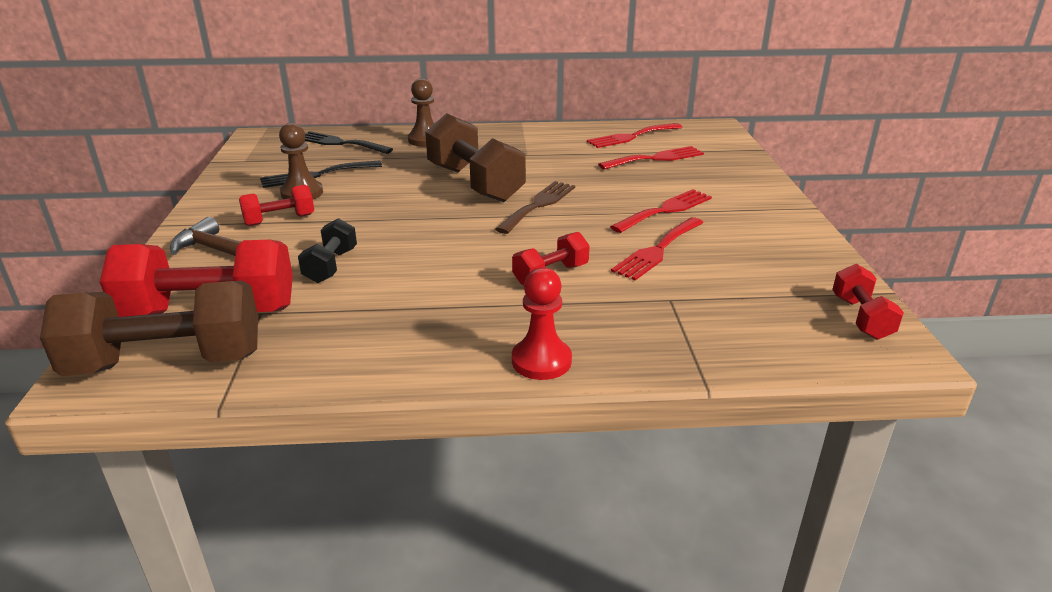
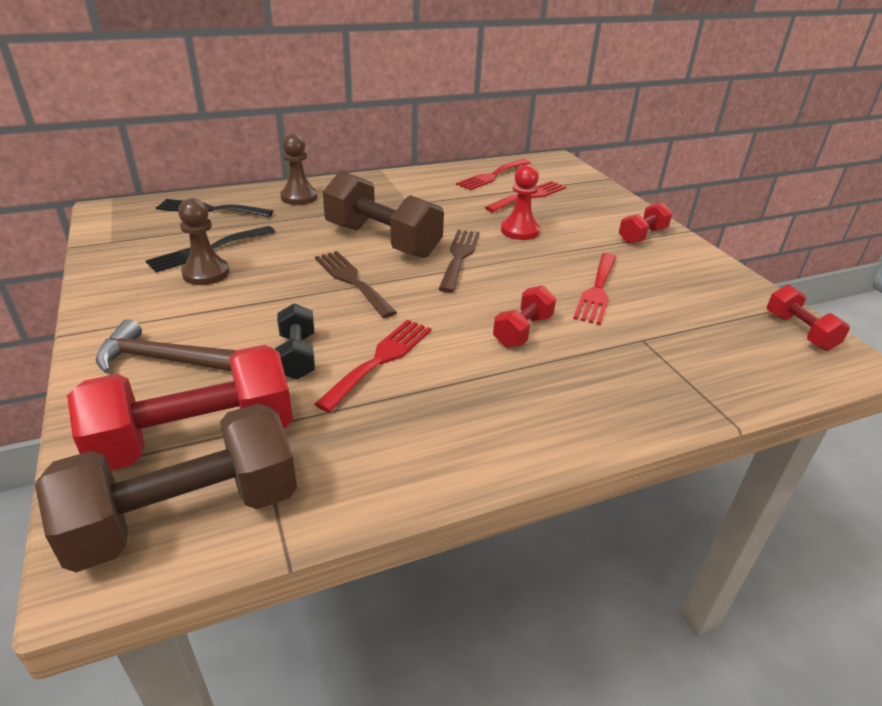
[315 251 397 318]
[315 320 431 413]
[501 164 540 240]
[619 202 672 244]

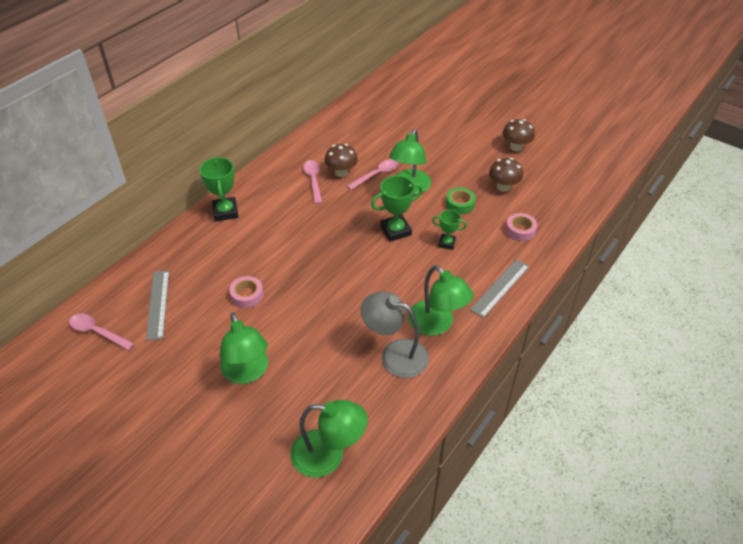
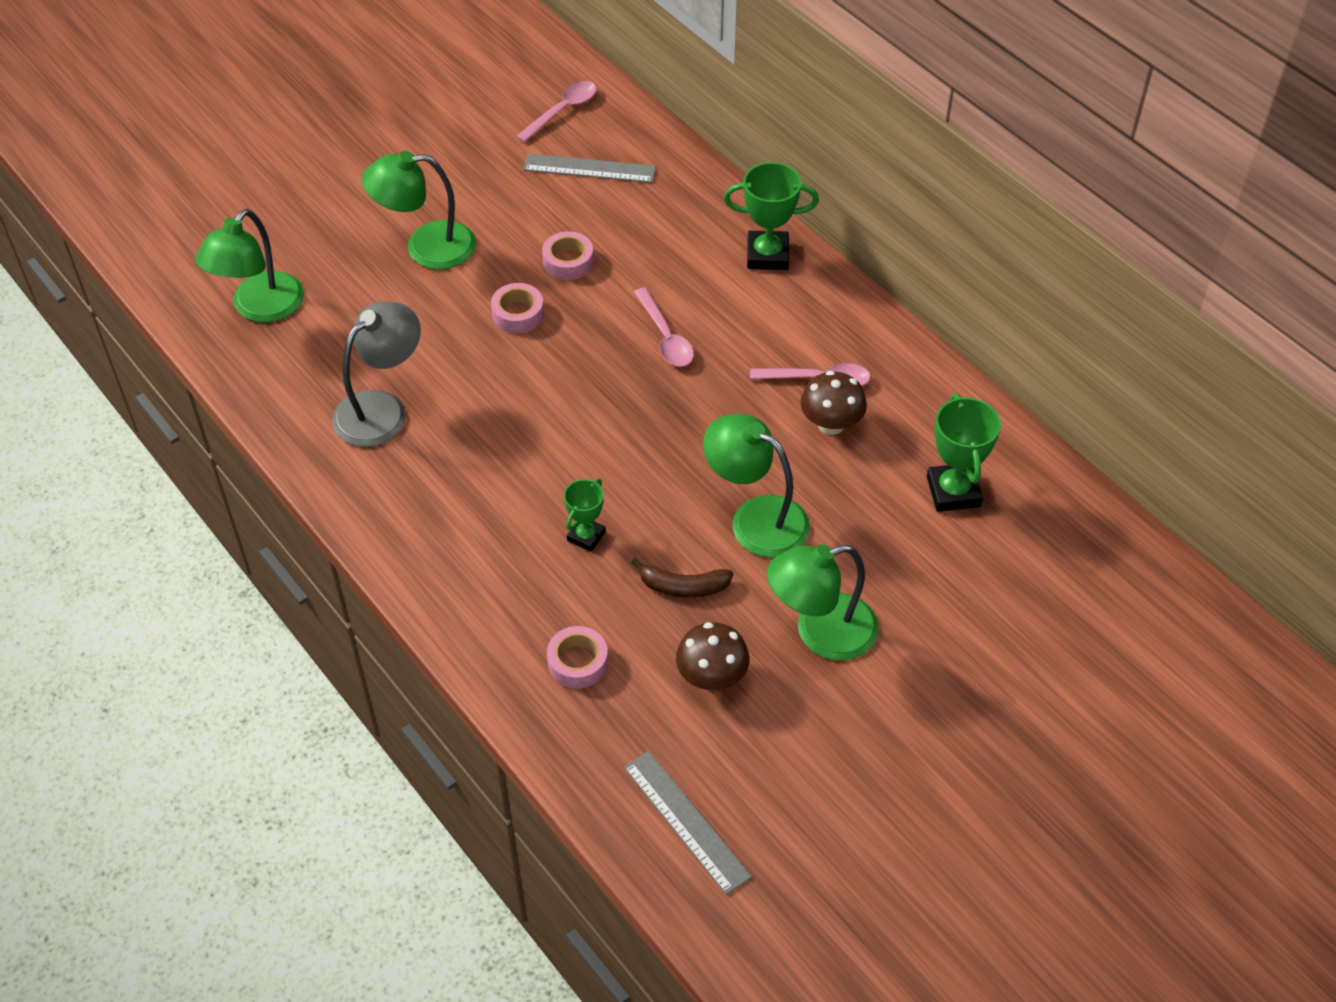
[491 283 544 333]
[624 751 752 895]
[631 558 733 598]
[634 288 694 367]
[767 544 879 661]
[927 393 1001 512]
[502 119 535 151] (first image)

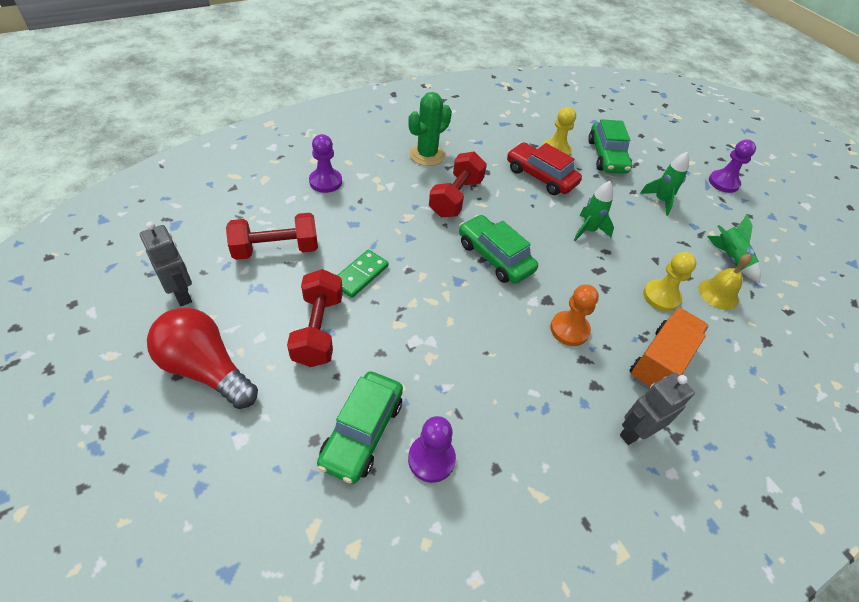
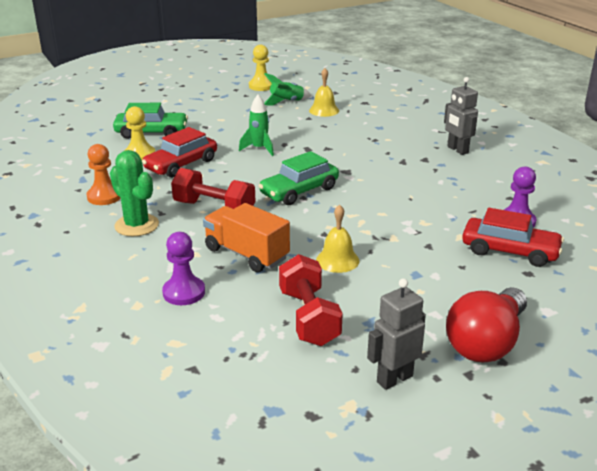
[86 144 121 205]
[203 203 290 272]
[249 45 272 91]
[316 205 359 273]
[462 208 564 267]
[287 269 343 367] (first image)
[640 152 689 216] (first image)
[709 139 756 193] (first image)

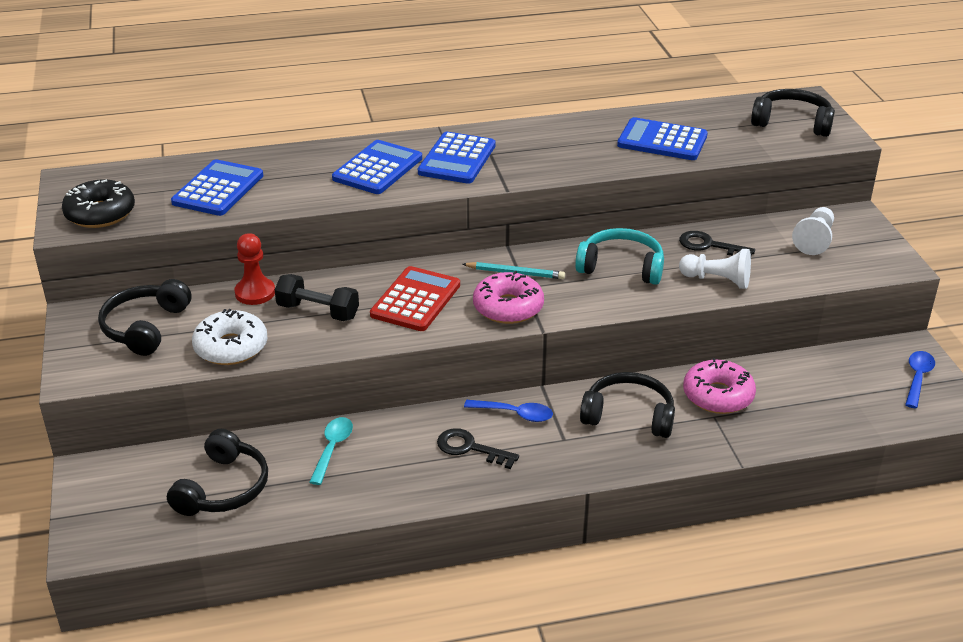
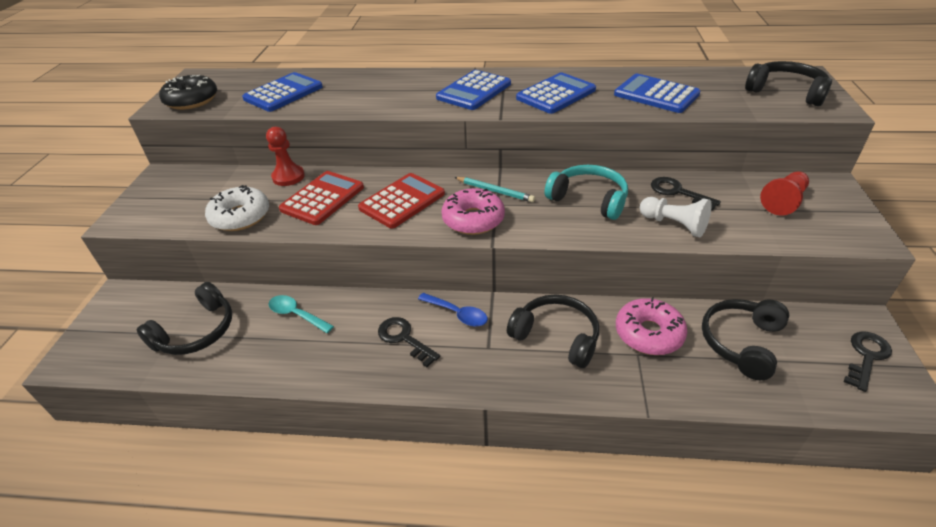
[268 295 334 333]
[279 171 364 225]
[516 72 596 114]
[702 299 789 380]
[760 171 809 215]
[844 331 892 392]

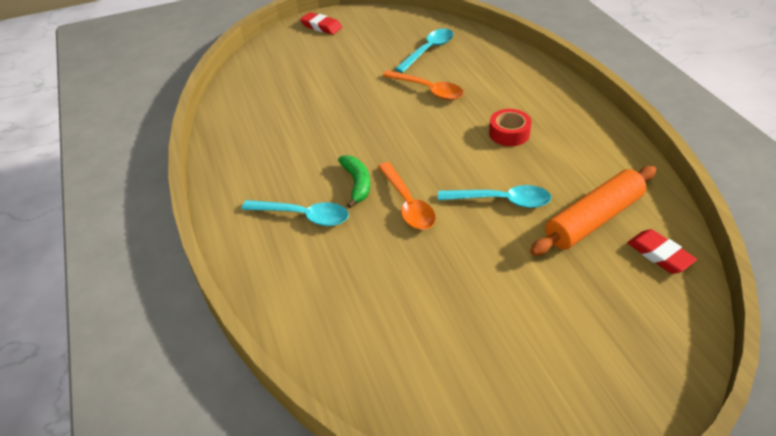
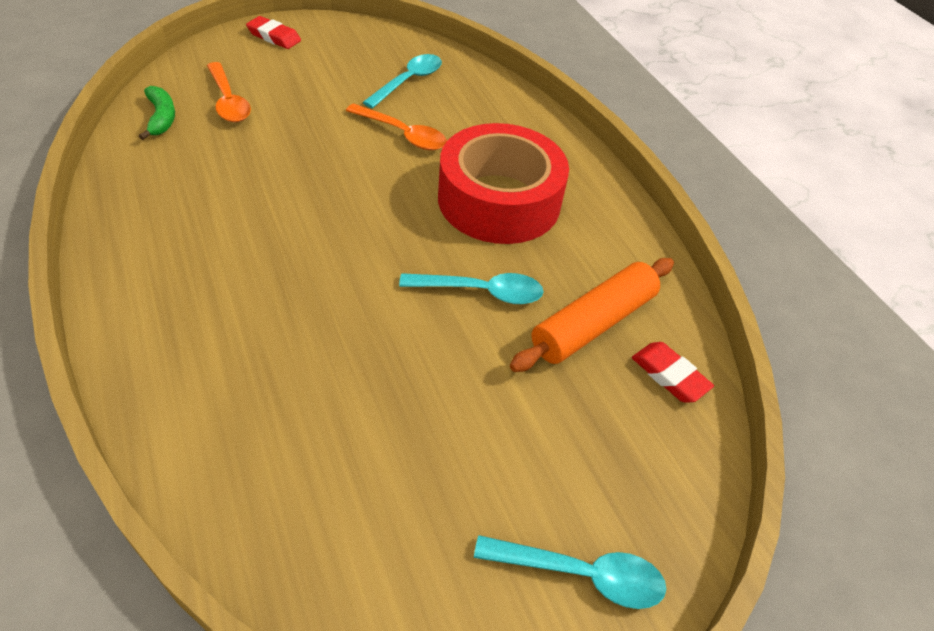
[139 86 175 140]
[207 62 251 122]
[438 123 569 244]
[474 535 666 609]

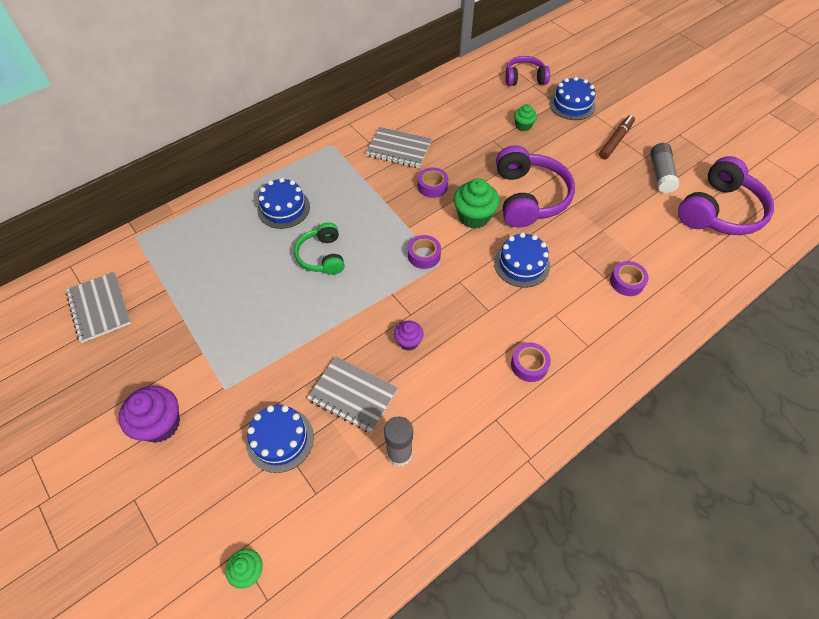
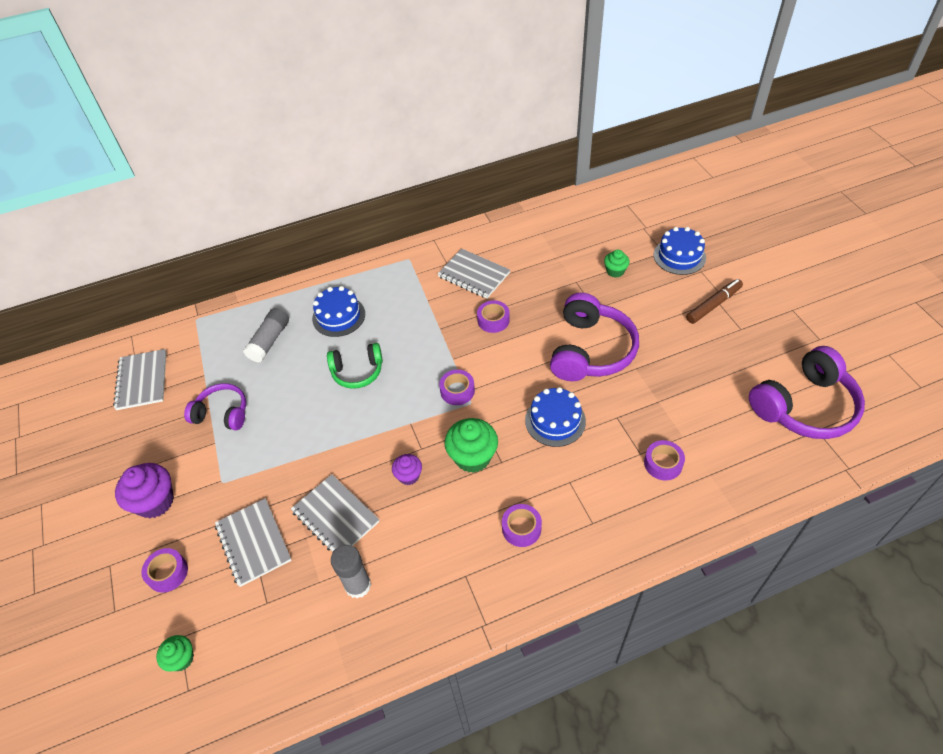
[141 548 188 593]
[184 383 246 430]
[215 498 292 587]
[243 308 289 362]
[327 343 383 389]
[445 418 498 473]

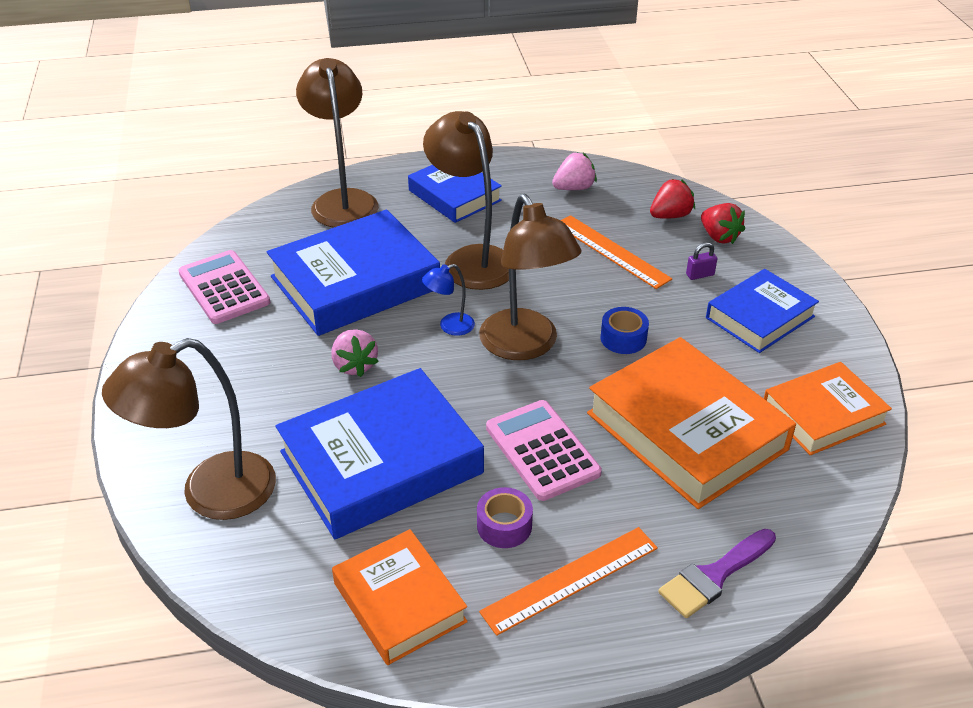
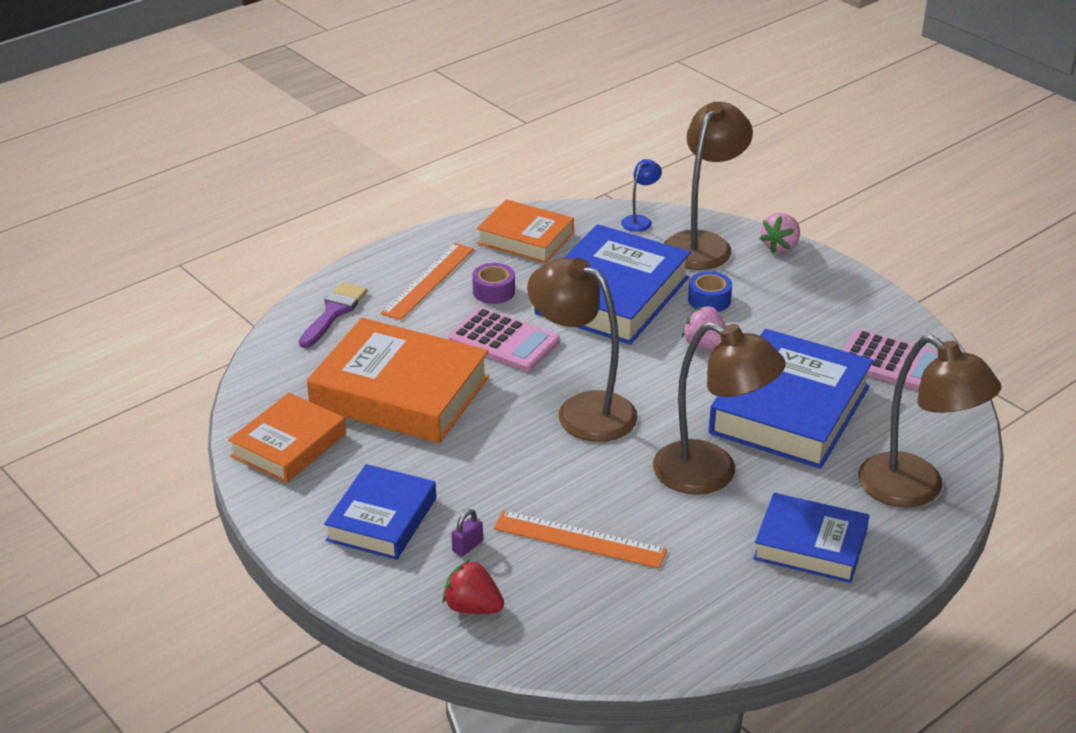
[621 159 662 232]
[688 271 732 312]
[759 213 800 253]
[650 179 695 219] (first image)

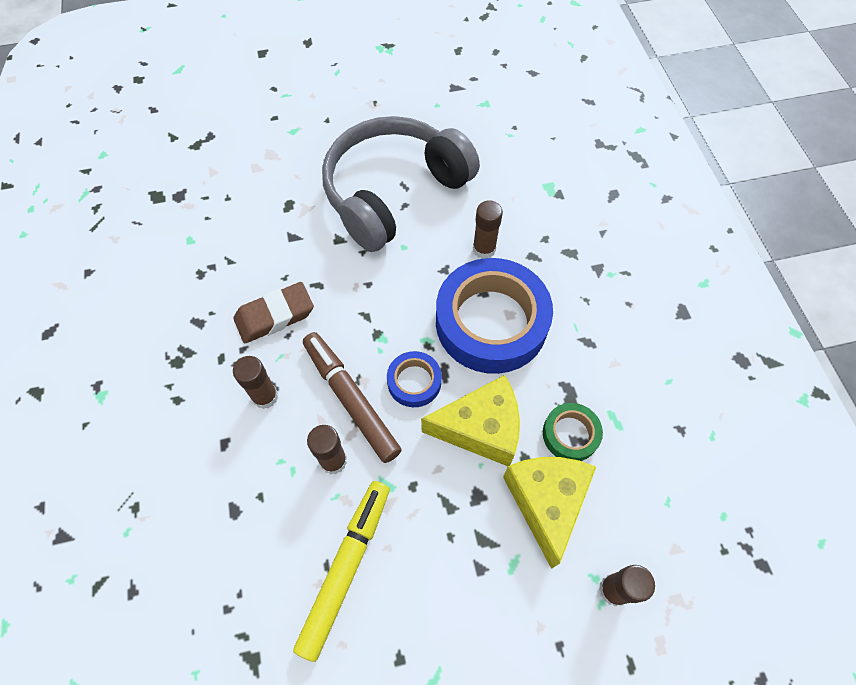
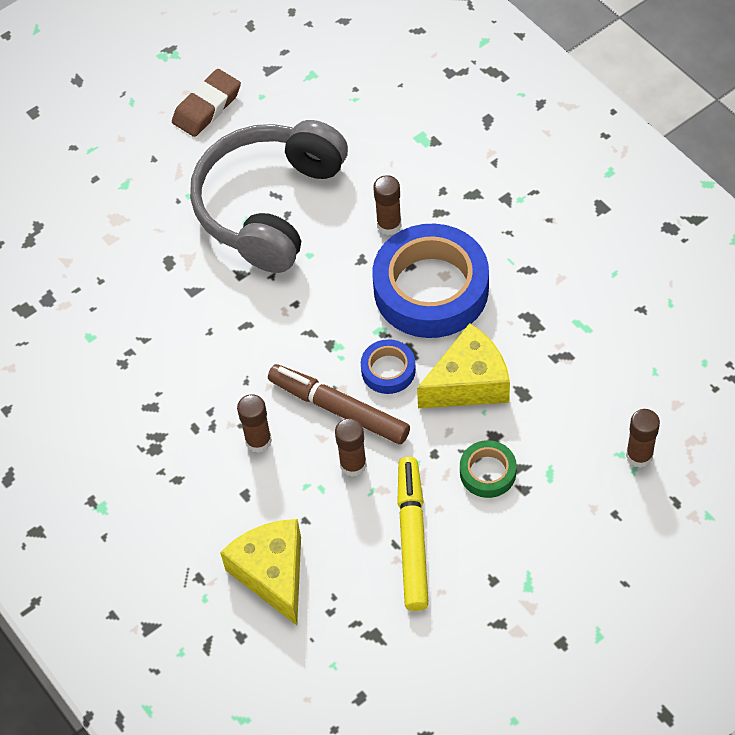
[172 69 241 137]
[220 519 301 625]
[460 440 517 498]

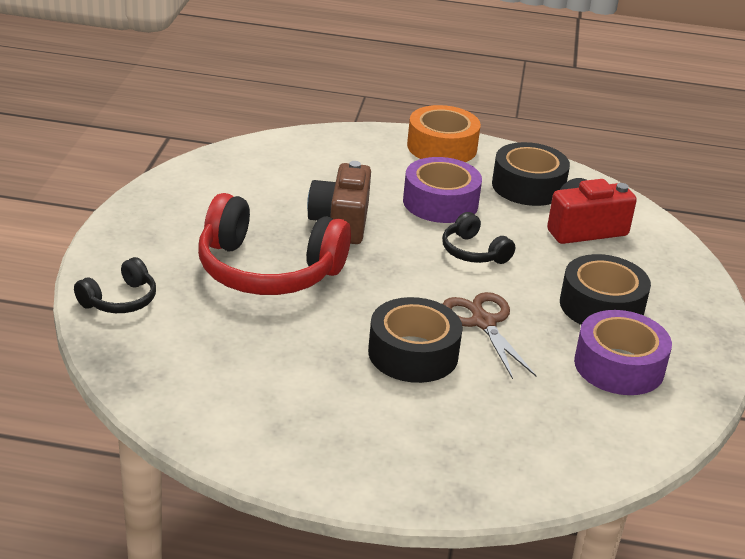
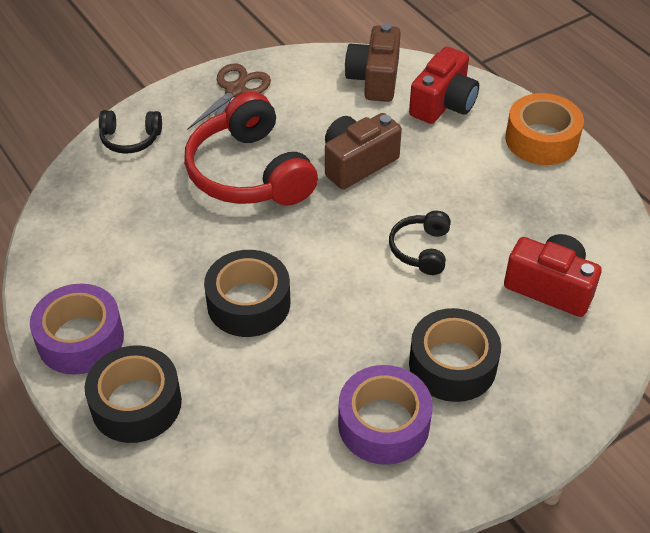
[30 284 124 375]
[84 345 182 443]
[187 63 271 130]
[345 24 401 102]
[409 47 479 124]

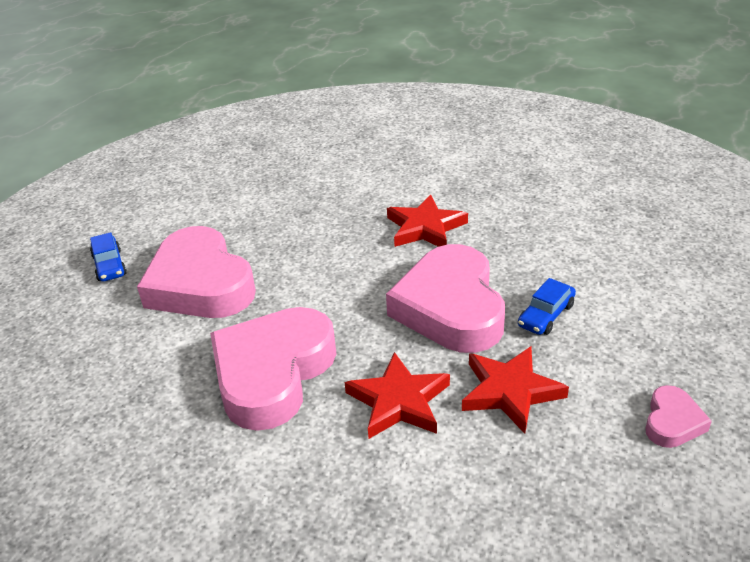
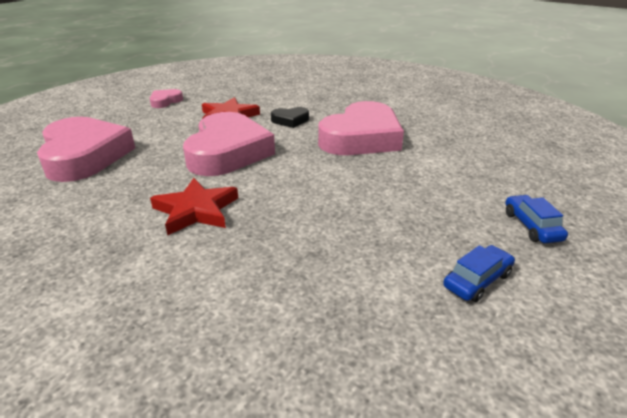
[37 117 135 182]
[271 107 309 128]
[443 245 515 302]

